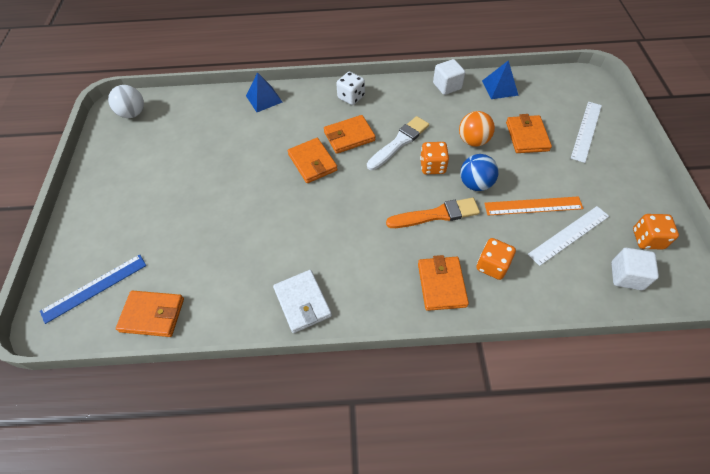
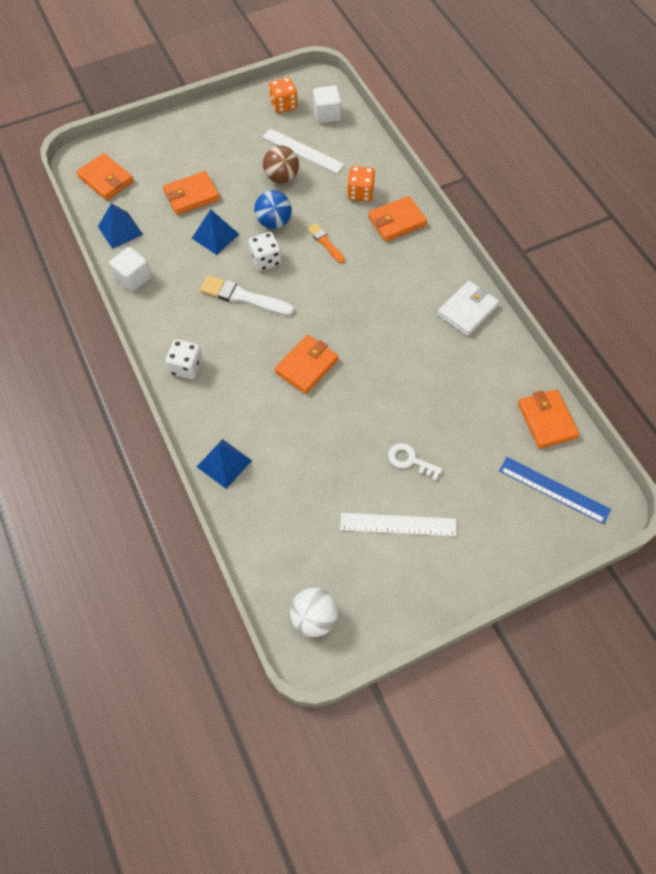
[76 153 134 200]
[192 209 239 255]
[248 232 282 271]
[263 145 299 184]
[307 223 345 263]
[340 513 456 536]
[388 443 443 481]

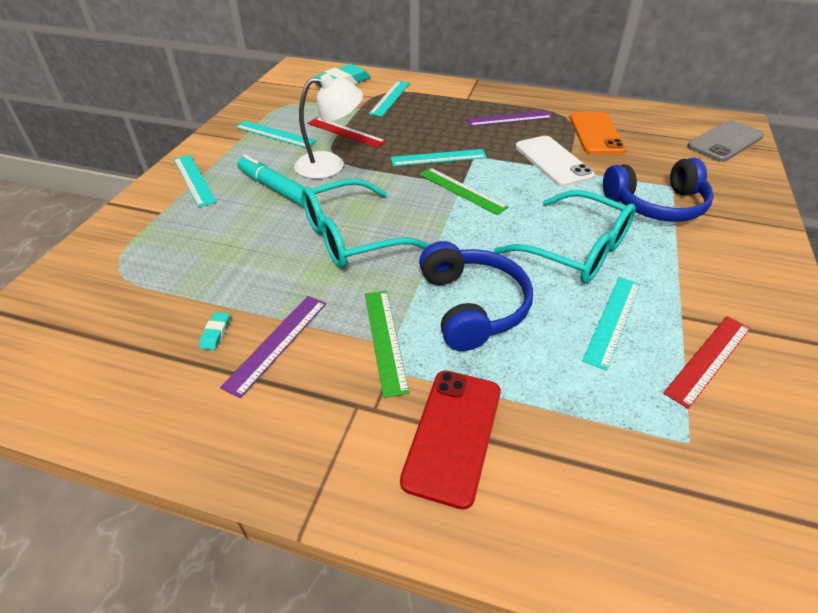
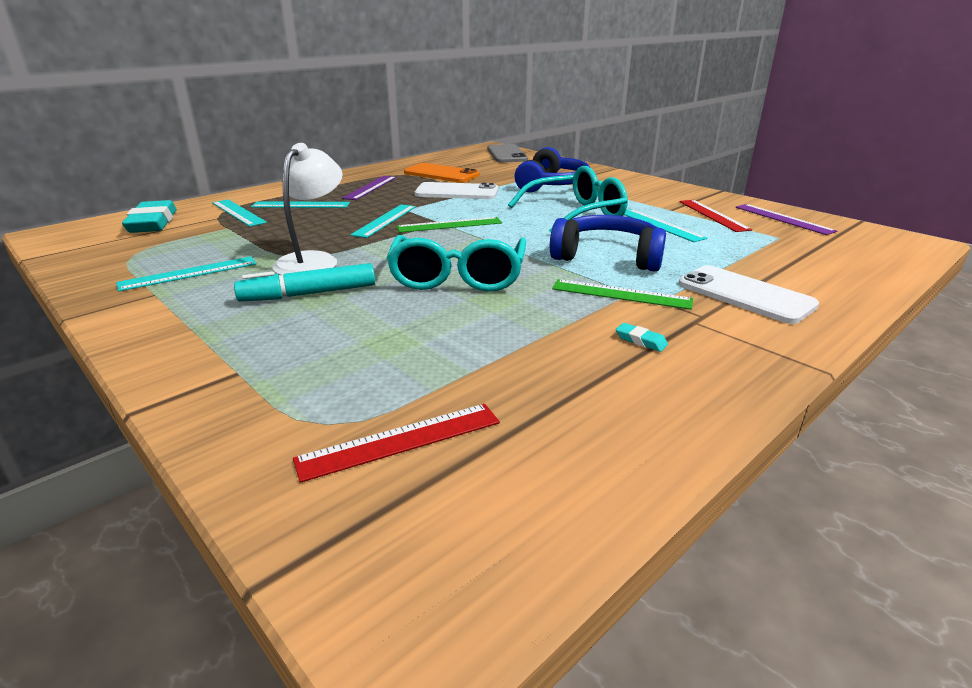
[251 202 350 208]
[293 404 500 483]
[616 323 668 352]
[678 265 819 324]
[736 204 837 235]

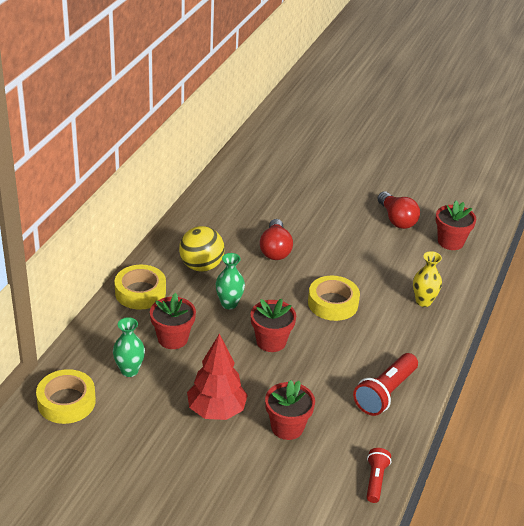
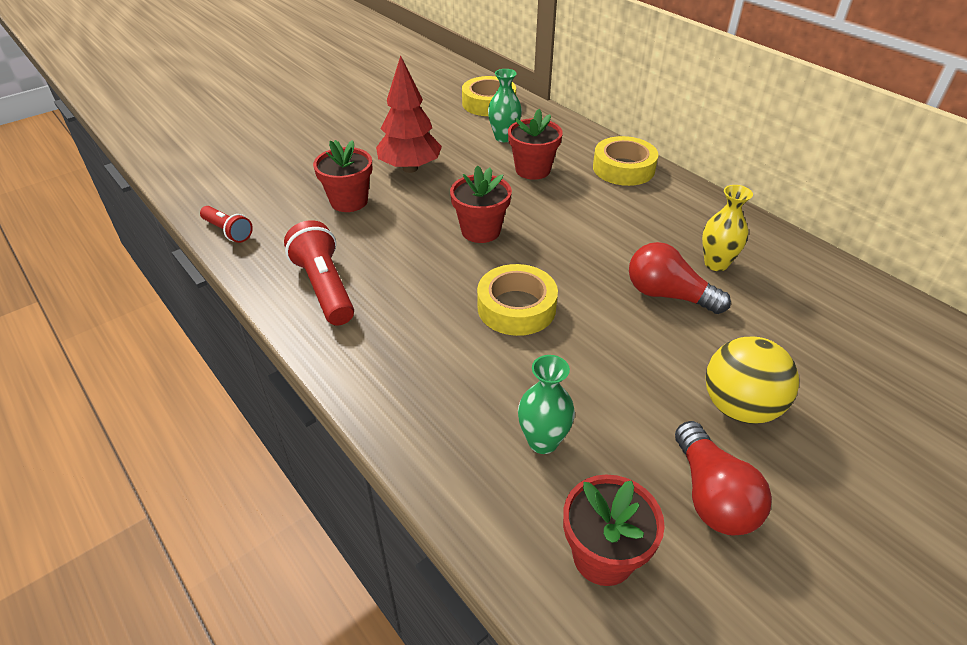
[518 355 575 454]
[675 421 772 536]
[702 185 753 271]
[706 337 799 424]

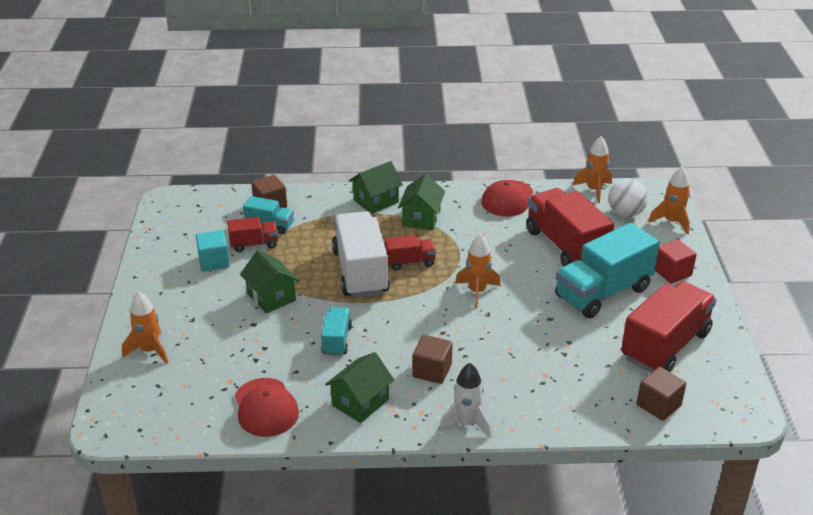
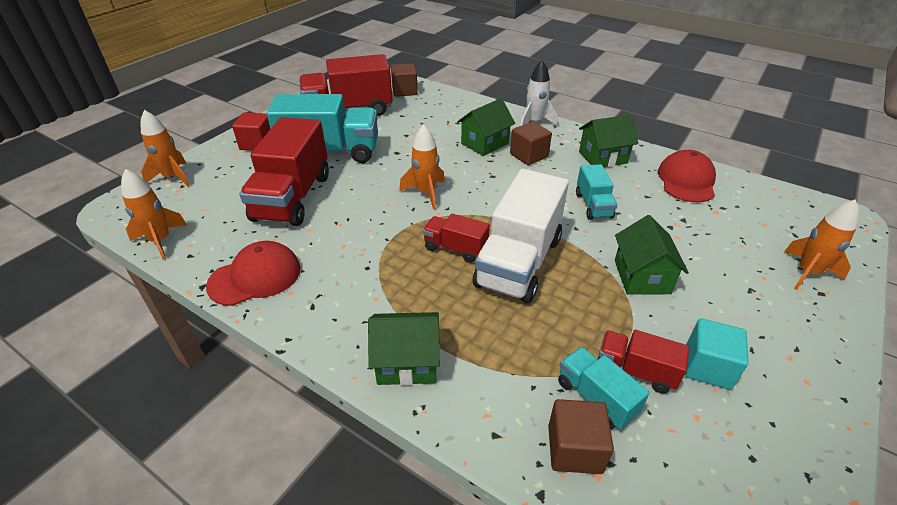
[457 98 515 156]
[576 164 617 220]
[609 178 648 217] (first image)

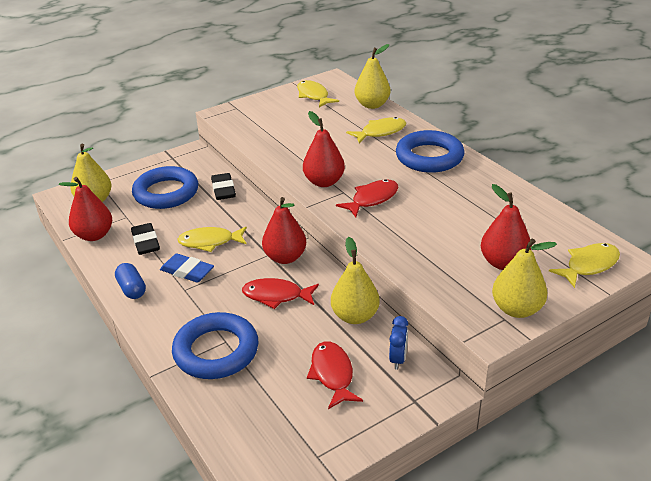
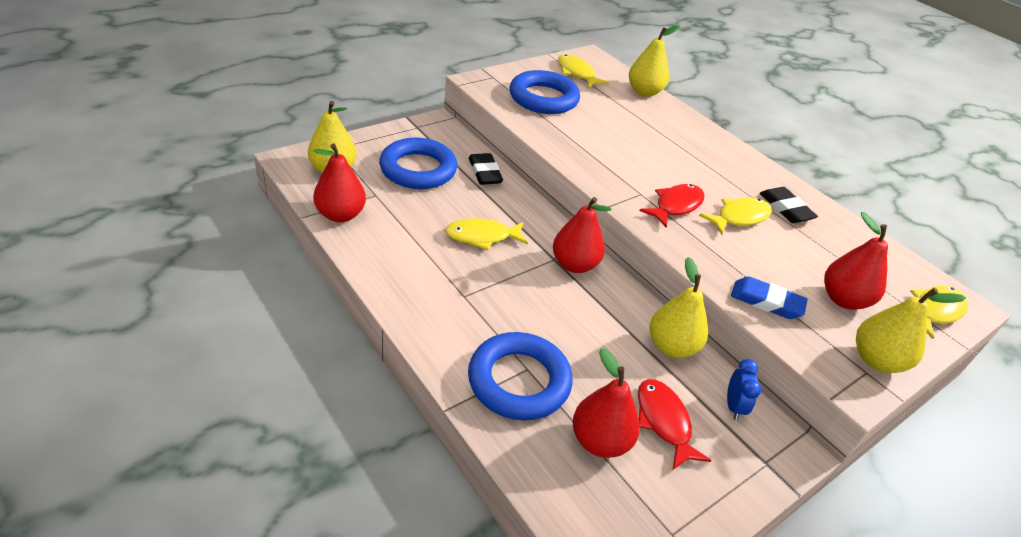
[510 70 580 114]
[573 348 640 458]
[699 198 772 235]
[731 276 808 319]
[760 187 818 223]
[115 263 146 299] (first image)
[242 278 319 309] (first image)

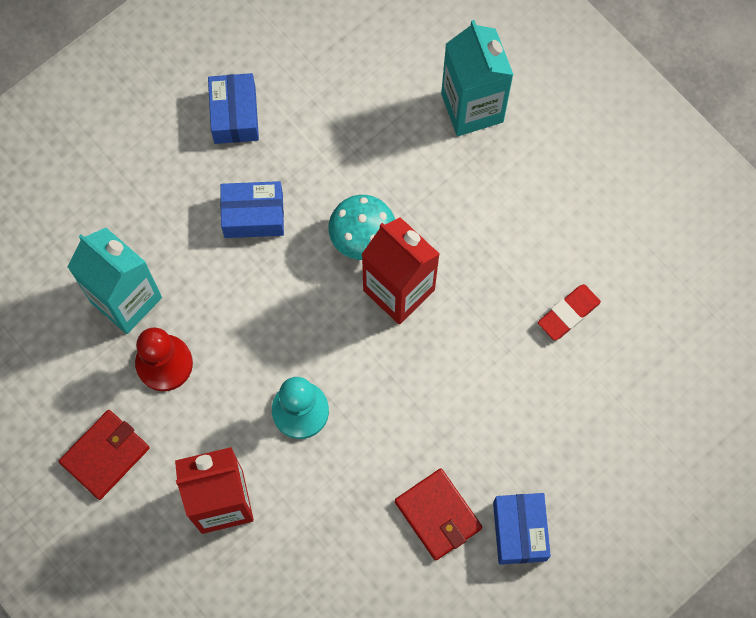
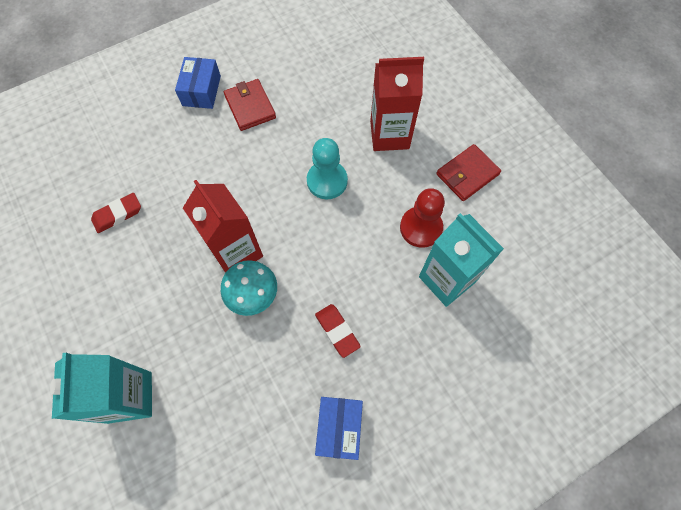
[315 304 361 358]

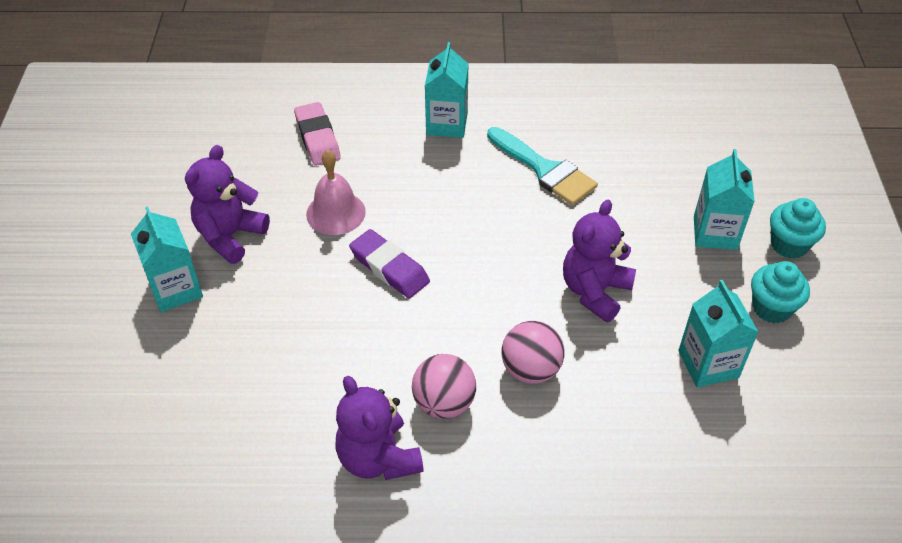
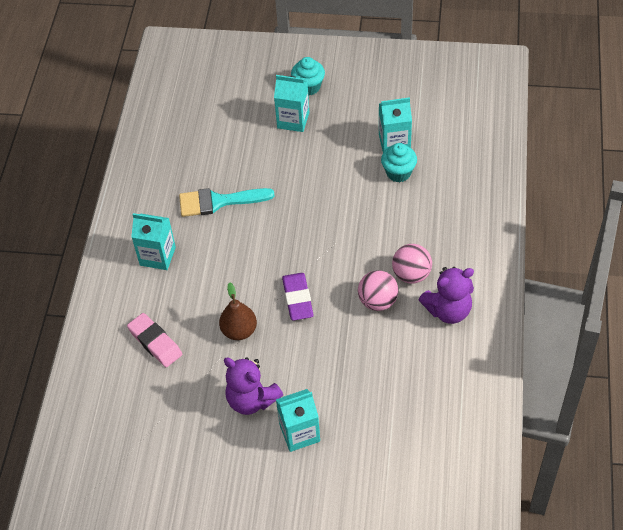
[127 313 182 367]
[179 188 275 217]
[219 282 257 340]
[282 273 314 321]
[358 270 398 311]
[381 143 417 182]
[563 200 636 322] (first image)

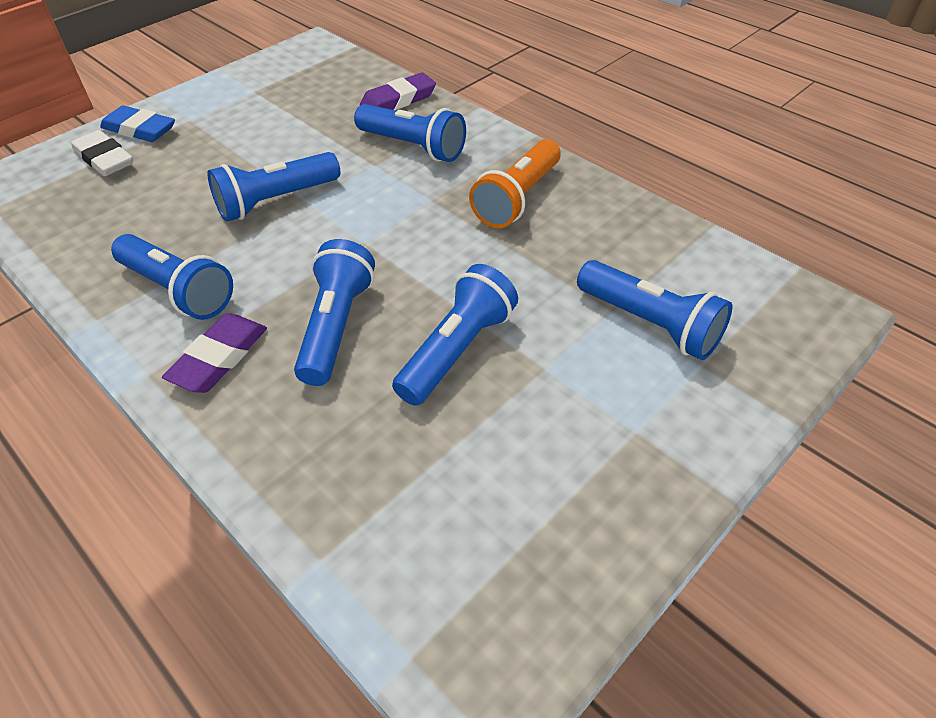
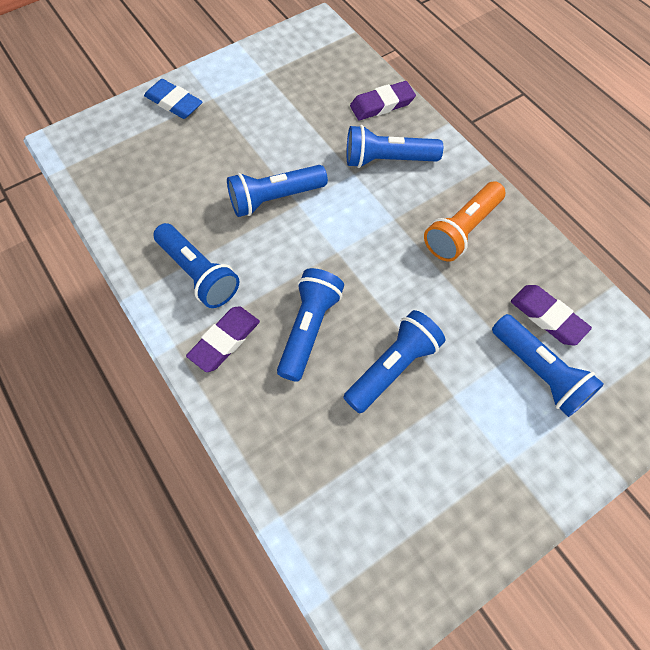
[347 125 443 168]
[511 285 592 345]
[71 130 133 176] (first image)

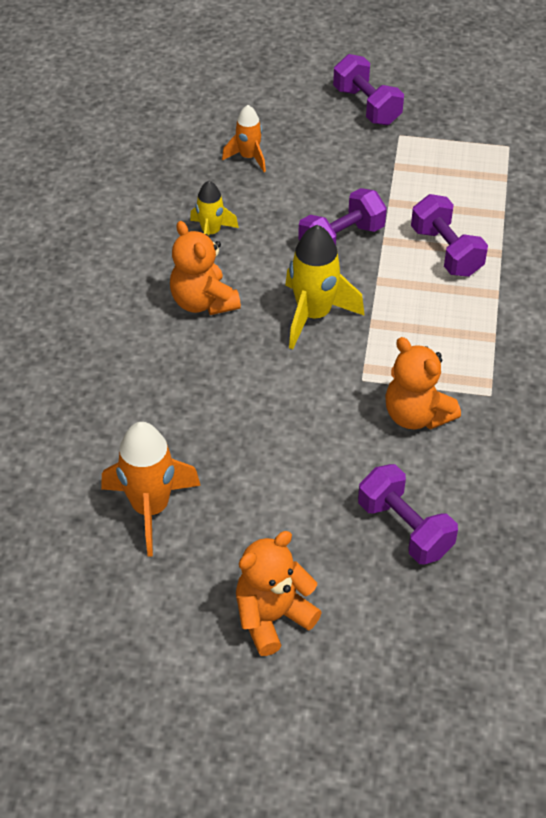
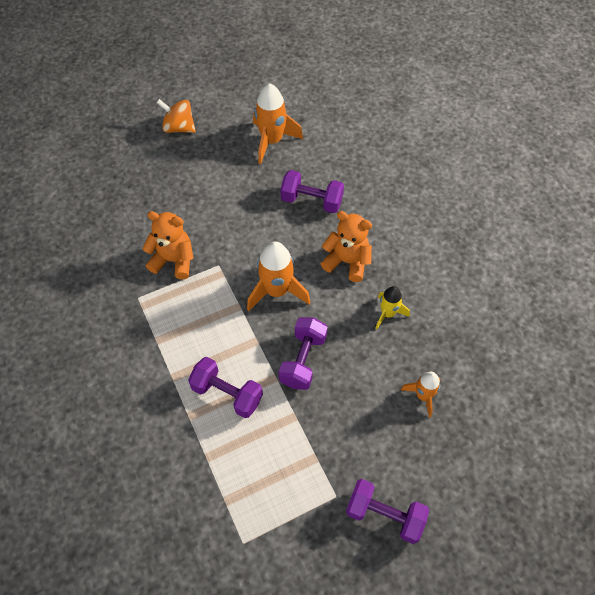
[156 99 196 133]
[247 241 311 311]
[280 170 344 213]

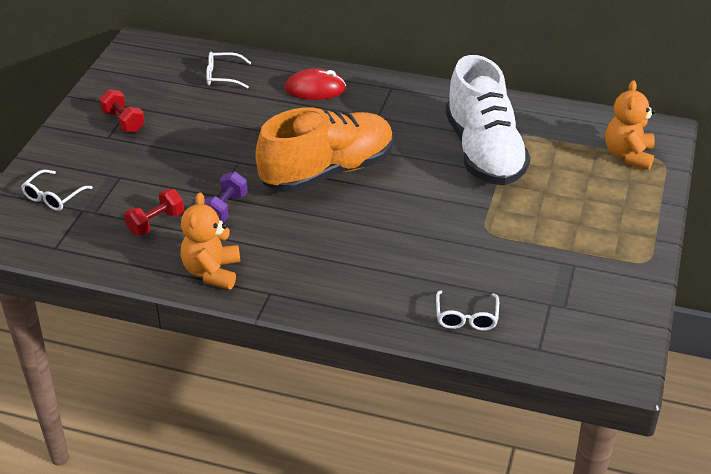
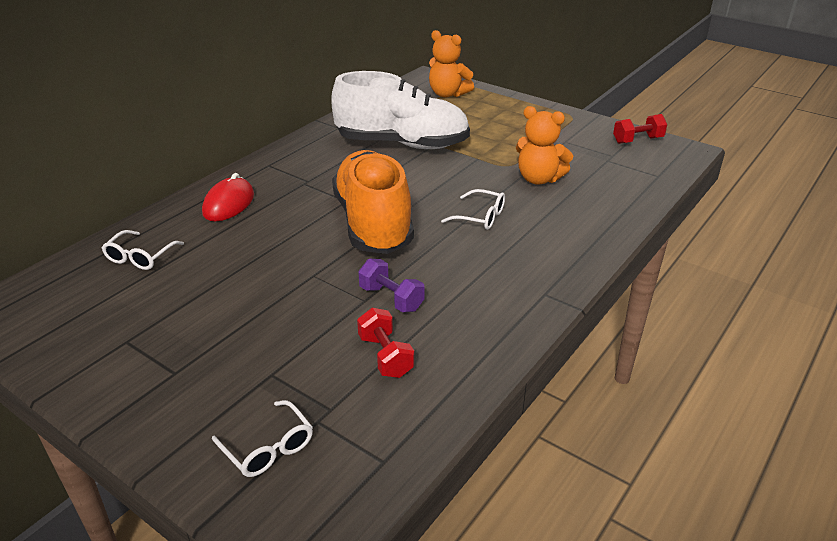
[441 189 505 230]
[516 106 573 185]
[613 114 667 144]

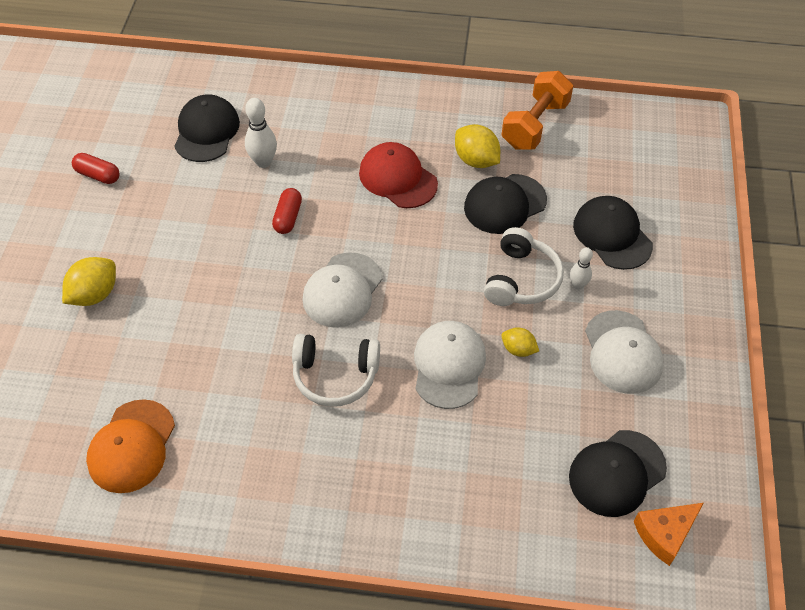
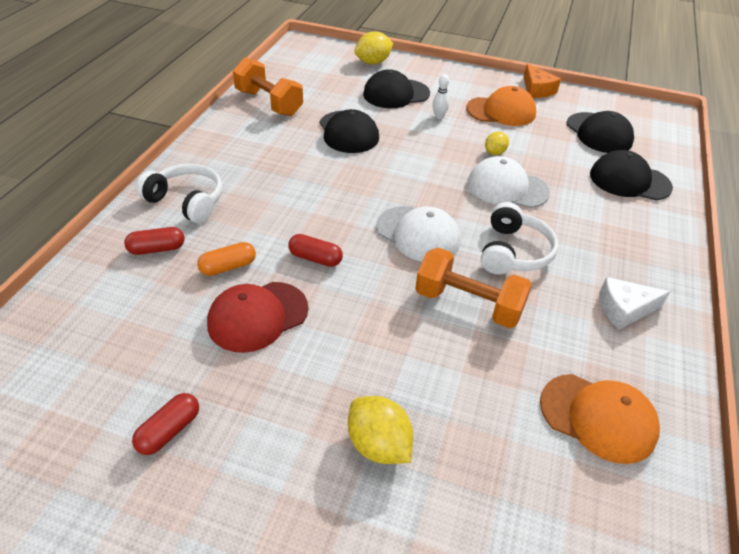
[124 227 184 255]
[136 164 222 223]
[197 242 256 276]
[207 282 308 353]
[355 31 393 64]
[415 248 532 328]
[466 86 536 126]
[523 64 561 98]
[590 150 673 200]
[599 277 670 330]

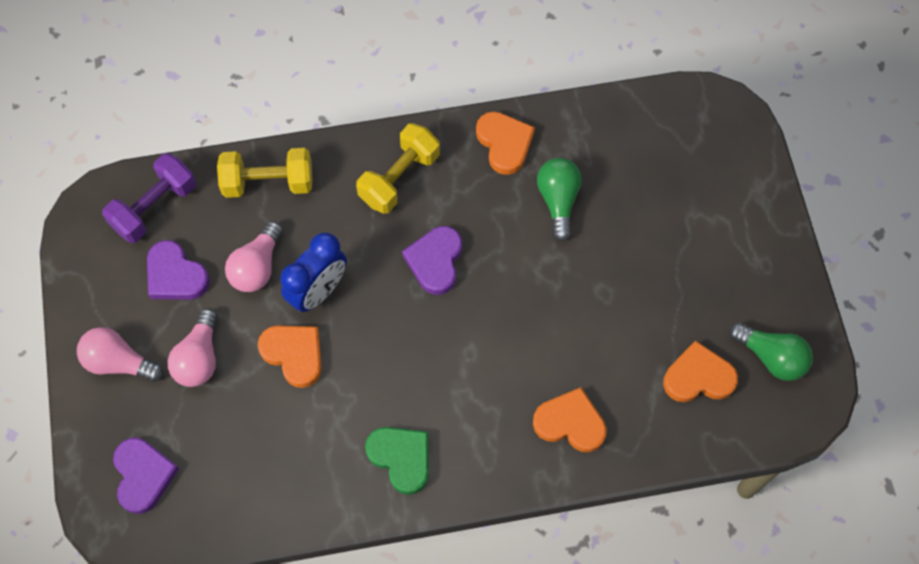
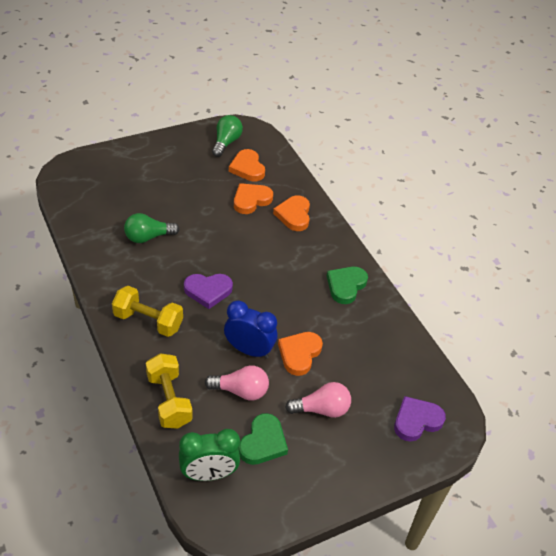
[179 429 240 481]
[234 183 273 214]
[239 413 288 465]
[77 327 163 382] (first image)

